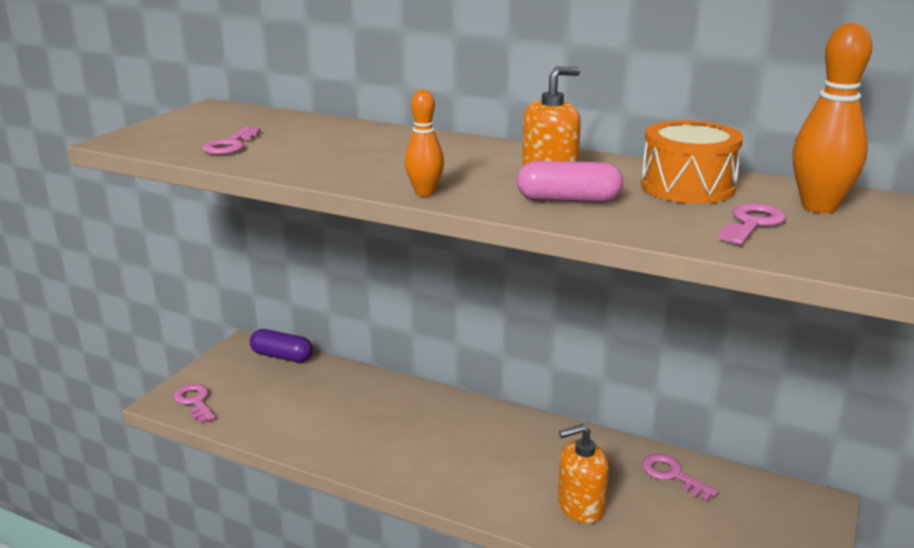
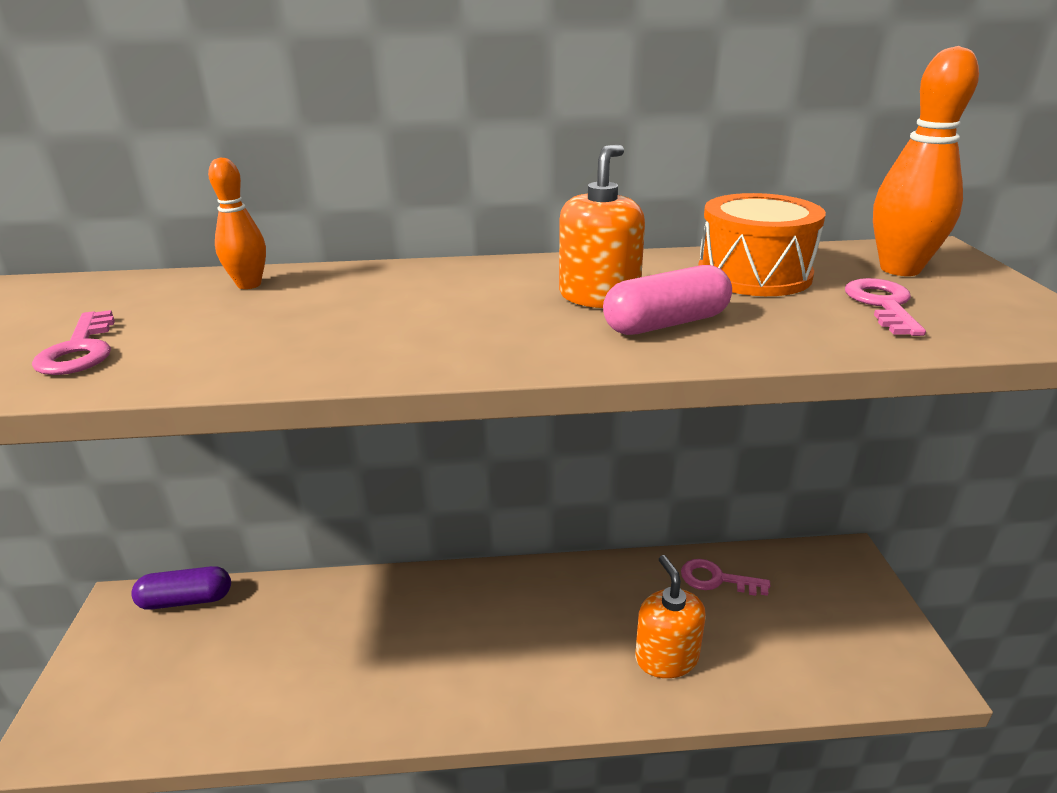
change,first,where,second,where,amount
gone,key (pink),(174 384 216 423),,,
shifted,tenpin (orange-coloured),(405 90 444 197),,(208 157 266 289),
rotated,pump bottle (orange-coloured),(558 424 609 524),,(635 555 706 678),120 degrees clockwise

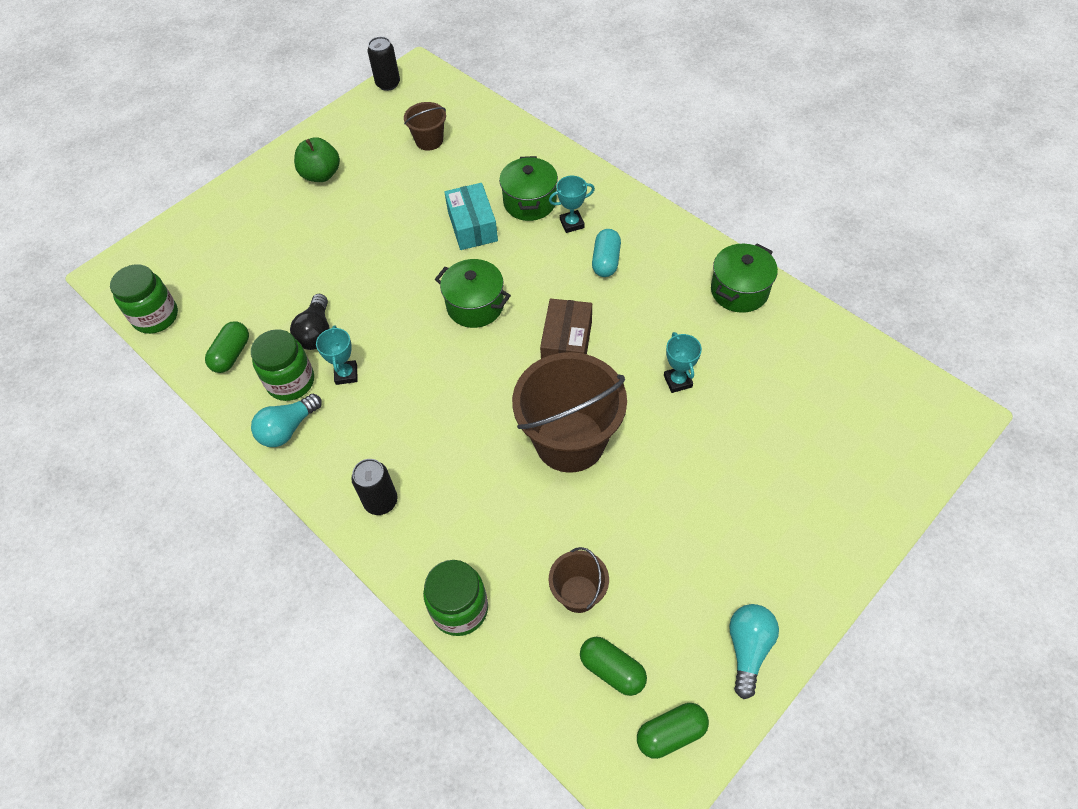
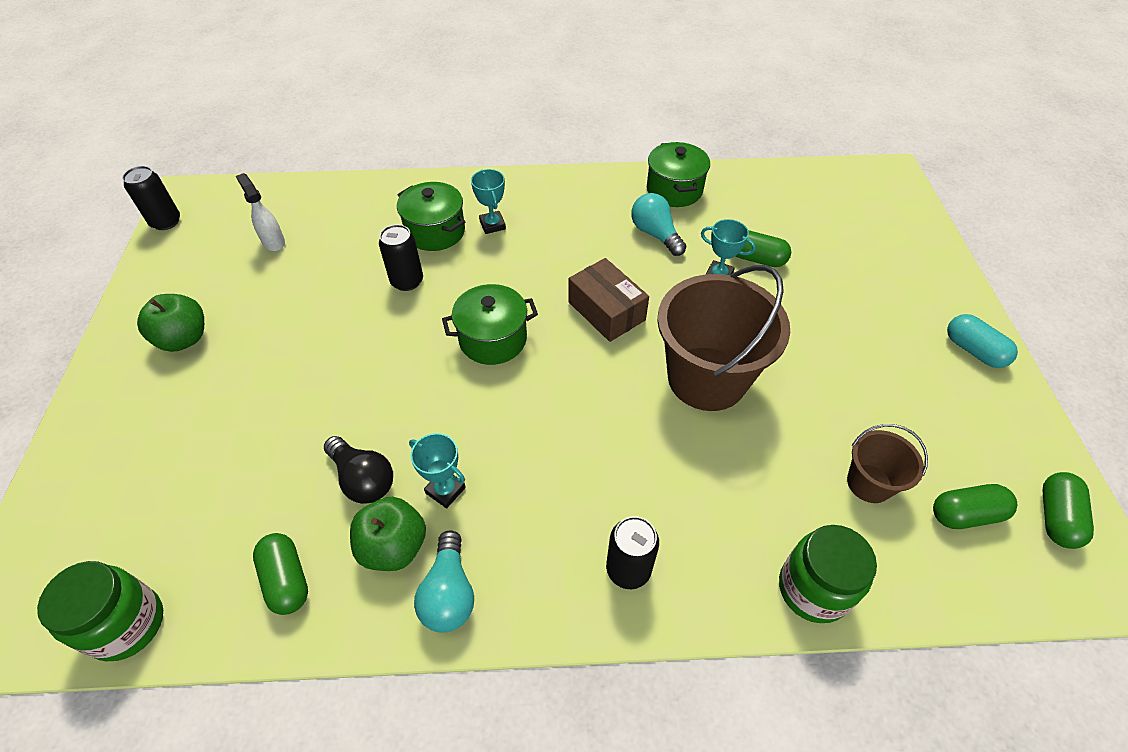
change,first,where,second,where,amount
new,,,pill (emerald),(736 230 791 267),
shifted,pill (aqua),(592 229 621 277),,(947 314 1018 368),
shifted,light bulb (aqua),(729 604 779 699),,(631 193 687 256),
swapped,jam jar (emerald),(251 329 314 401),toy apple (emerald),(350 497 426 571),
swapped,sand bucket (brown),(404 102 446 150),spray bottle (pure white),(236 173 285 251),
swapped,parcel (aqua),(444 183 498 250),can (ebony),(379 224 423 291),
rotated,prize cup (aqua),(549 176 595 233),,(471 169 506 234),45 degrees counterclockwise

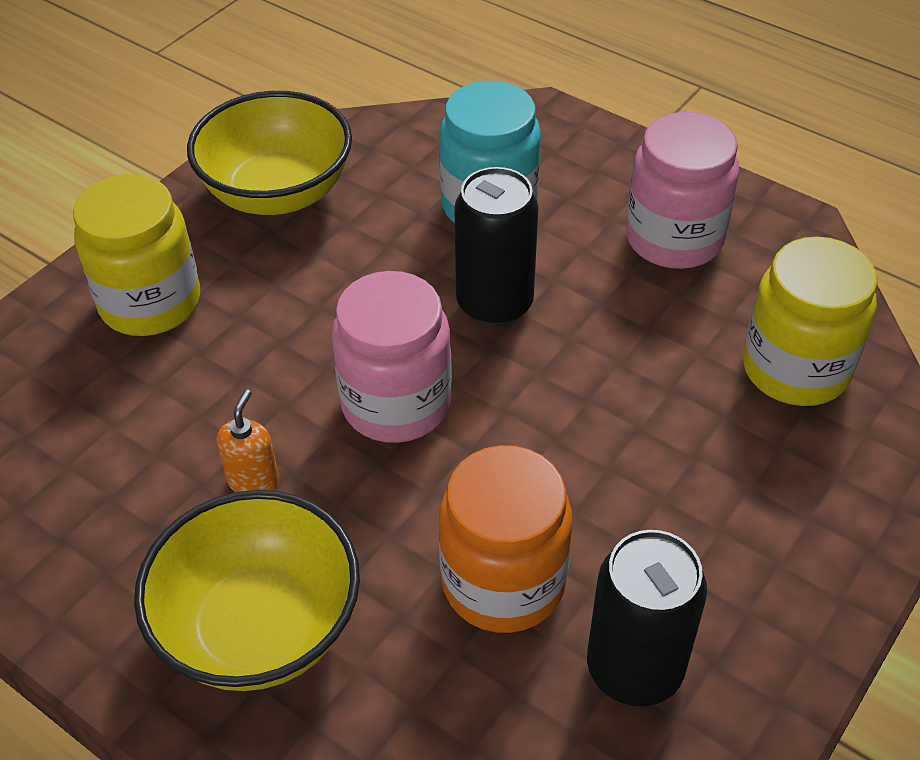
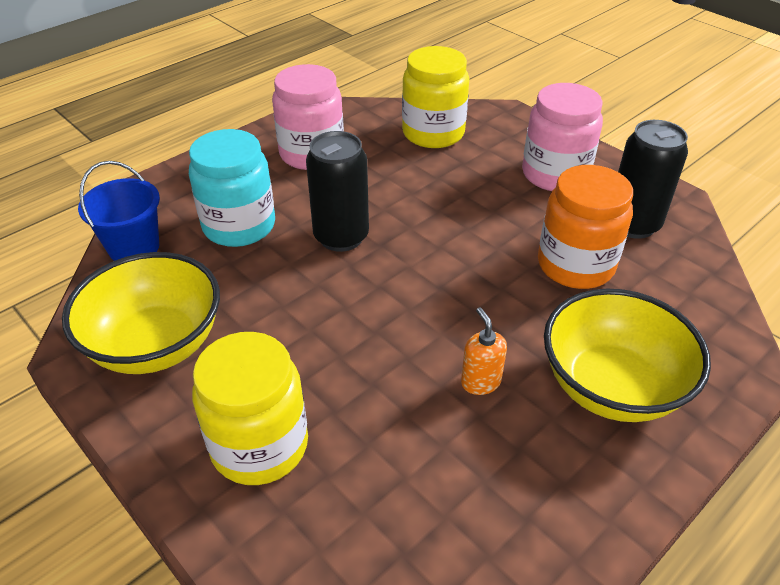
change,first,where,second,where,amount
new,,,sand bucket (cobalt),(78 161 160 261),
shifted,jam jar (pink),(331 271 452 443),,(522 83 603 191),
rotated,pump bottle (orange-coloured),(217 389 279 492),,(461 307 507 395),45 degrees clockwise

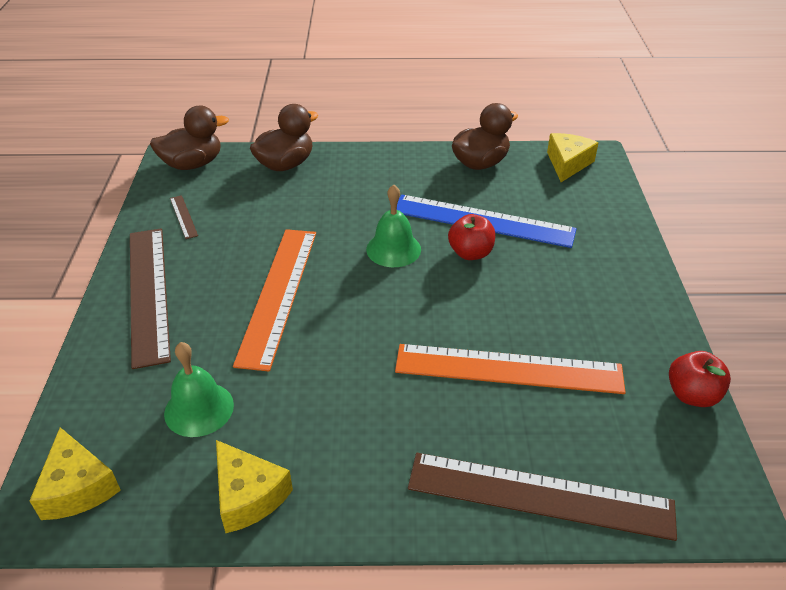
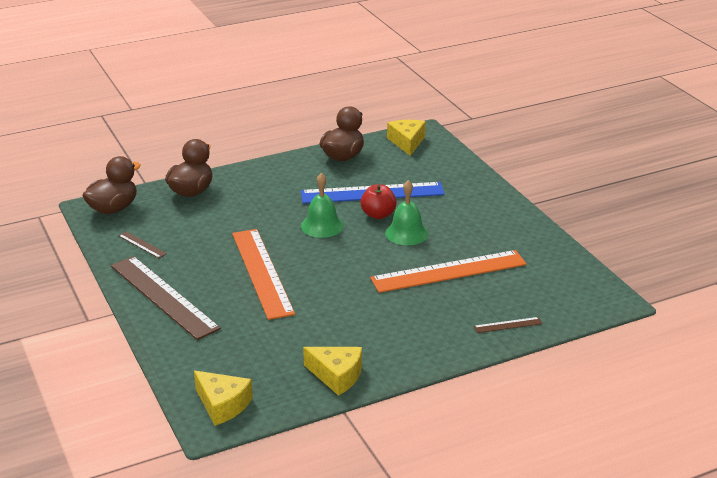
change,first,where,second,where,amount
gone,toy apple (scarlet),(669 351 731 407),,,
shifted,hand bell (emerald),(164 342 234 437),,(385 180 429 245),
scaled,ruler (brown),(408 453 677 541),,(474 317 542 333),x0.41

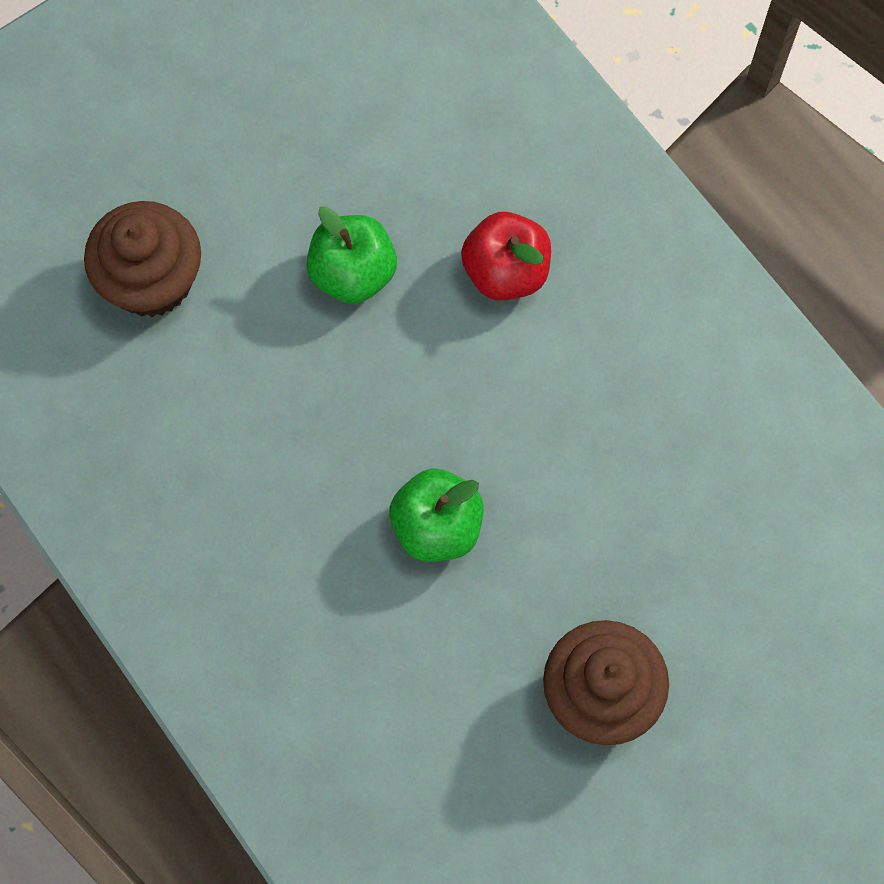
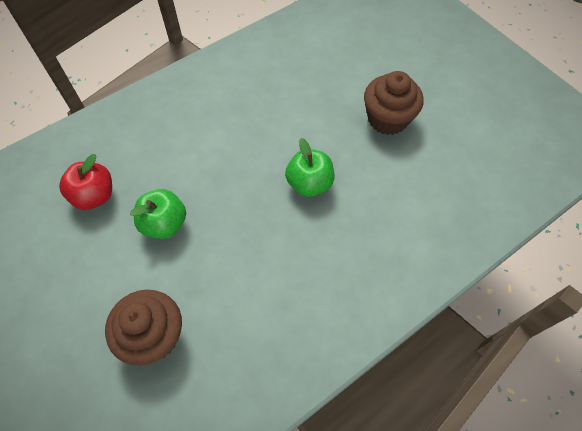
change,first,where,second,where,amount
shifted,toy apple (scarlet),(461 212 551 301),,(59 154 112 210),

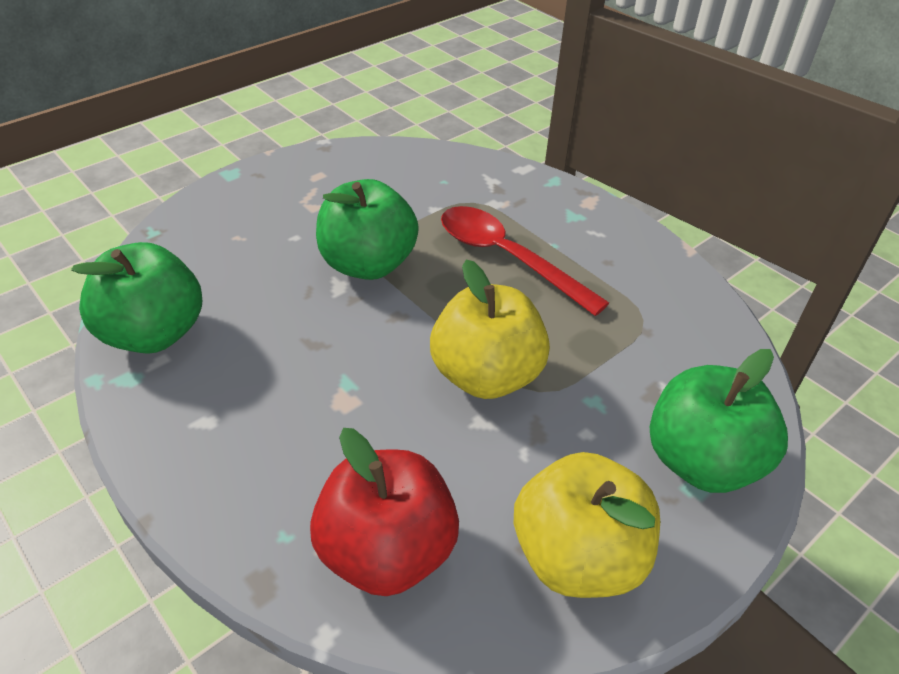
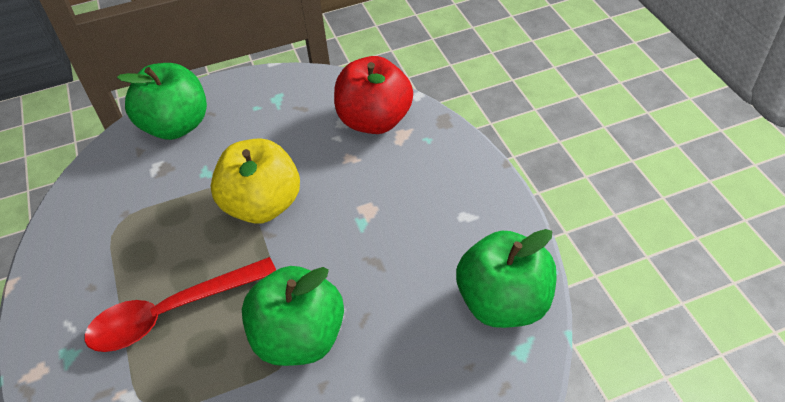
change,first,where,second,where,amount
gone,toy apple (yellow),(514 452 660 598),,,
rotated,tablespoon (scarlet),(441 206 609 316),,(84 257 276 352),90 degrees clockwise

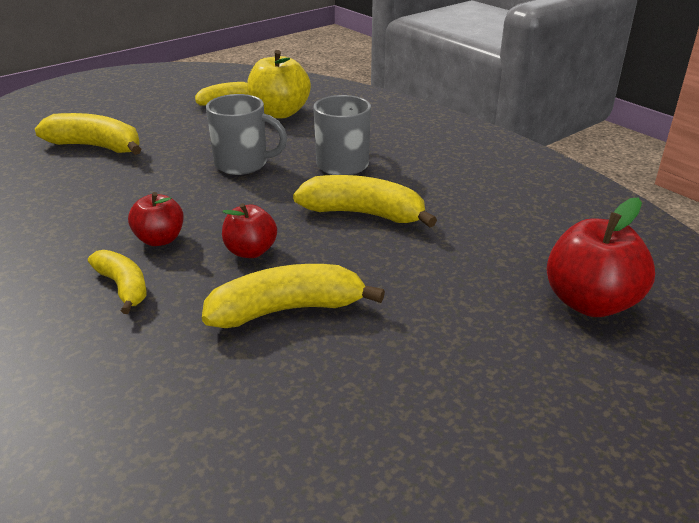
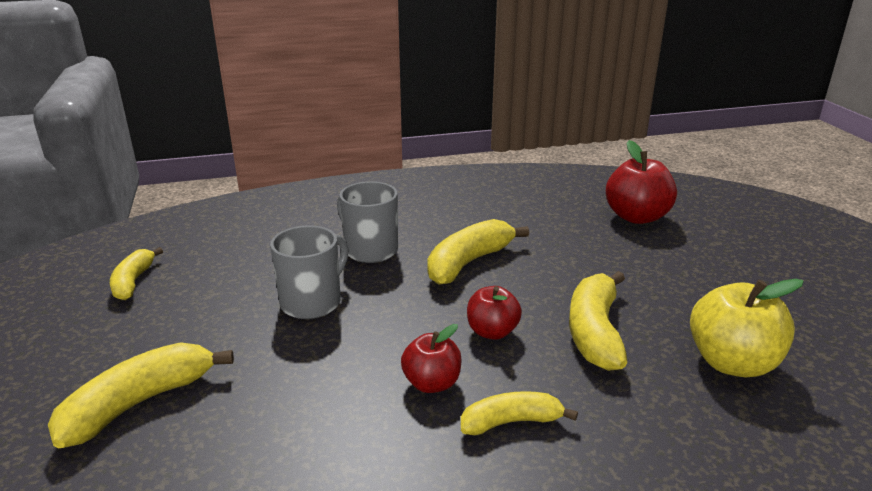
change,first,where,second,where,amount
shifted,toy apple (yellow),(247 50 311 119),,(690 279 804 377),

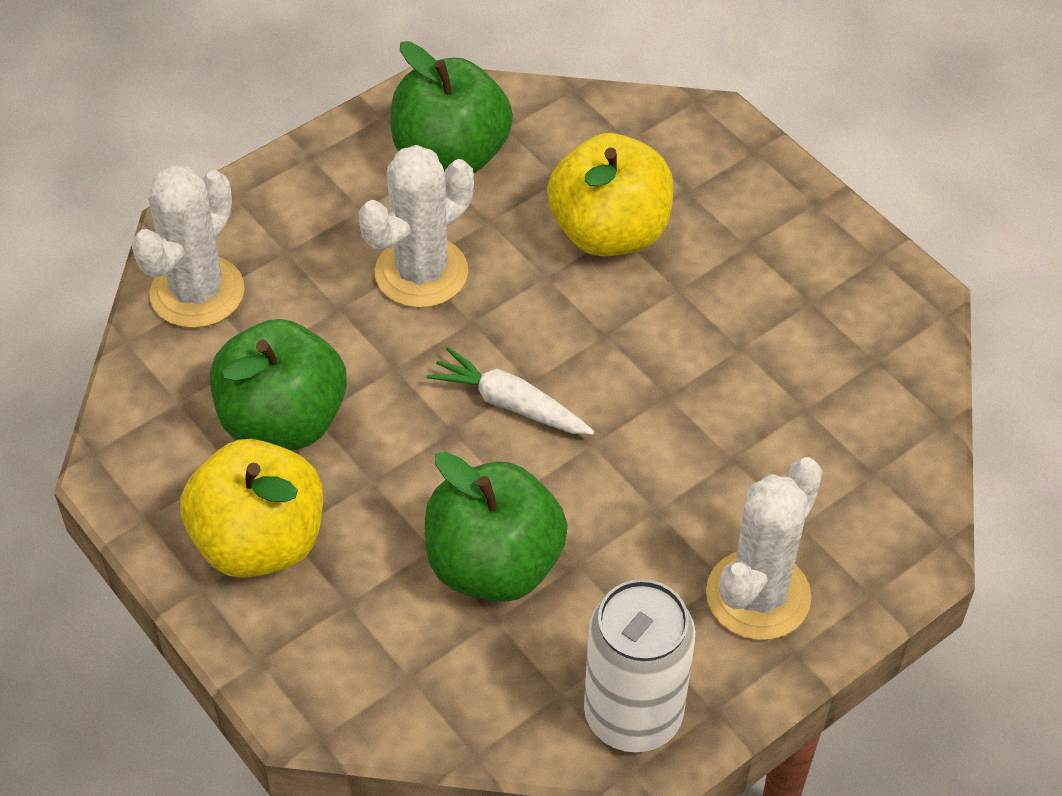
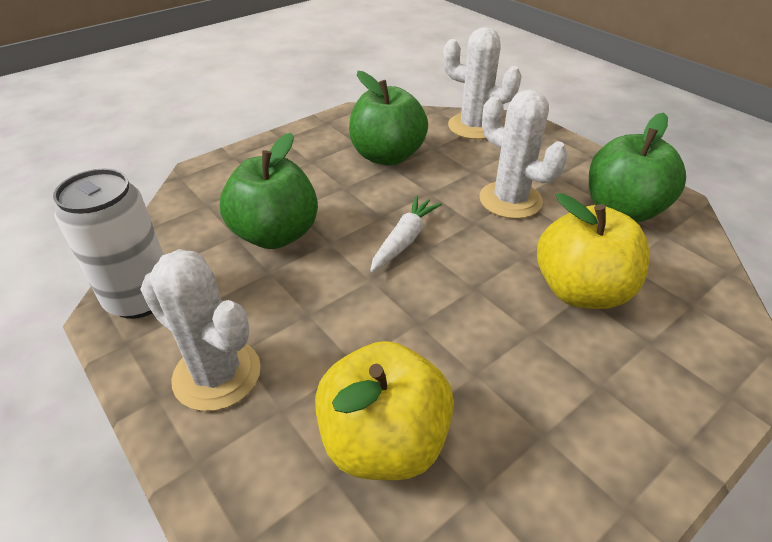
change,first,where,second,where,amount
shifted,toy apple (yellow),(180 439 323 578),,(315 341 454 481),

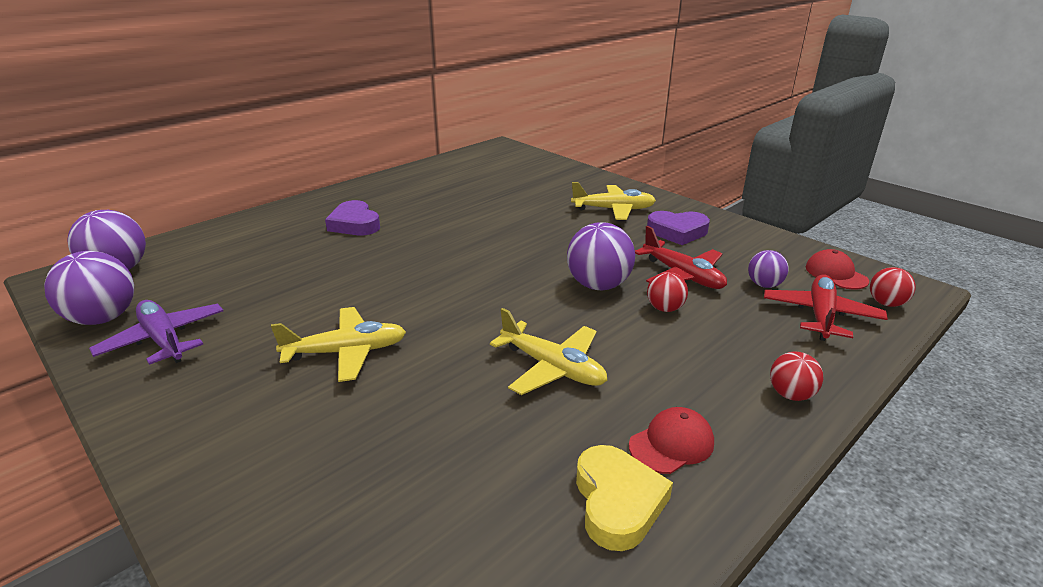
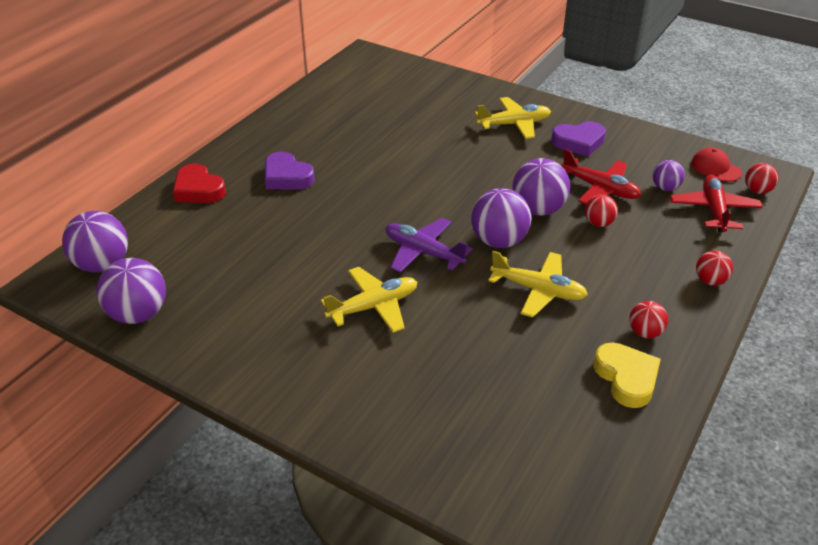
change,first,where,second,where,amount
new,,,love heart (scarlet),(173 163 226 203),
new,,,play ball (purple),(471 188 531 248),
shifted,plane (purple),(89 300 223 365),,(386 218 472 273),
swapped,cap (scarlet),(629 407 714 474),play ball (scarlet),(629 301 668 339),

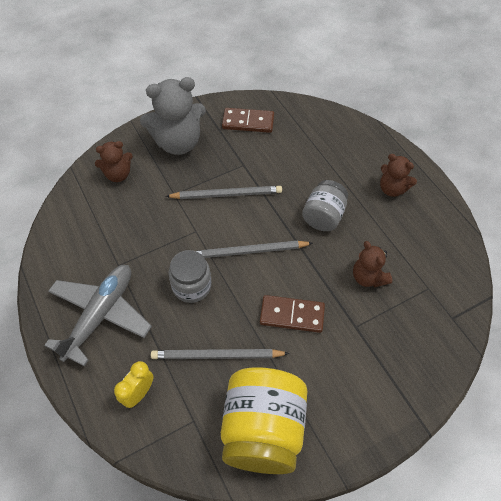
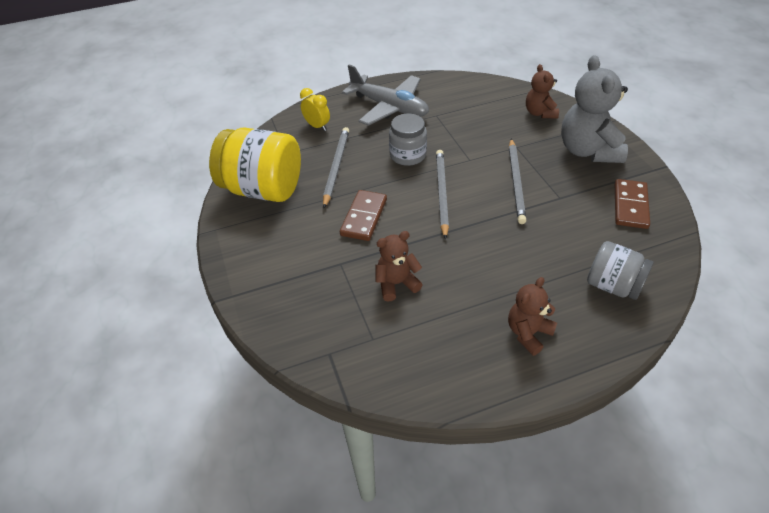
change,first,where,second,where,amount
shifted,jam jar (ash-grey),(302 180 348 231),,(587 241 654 300),

